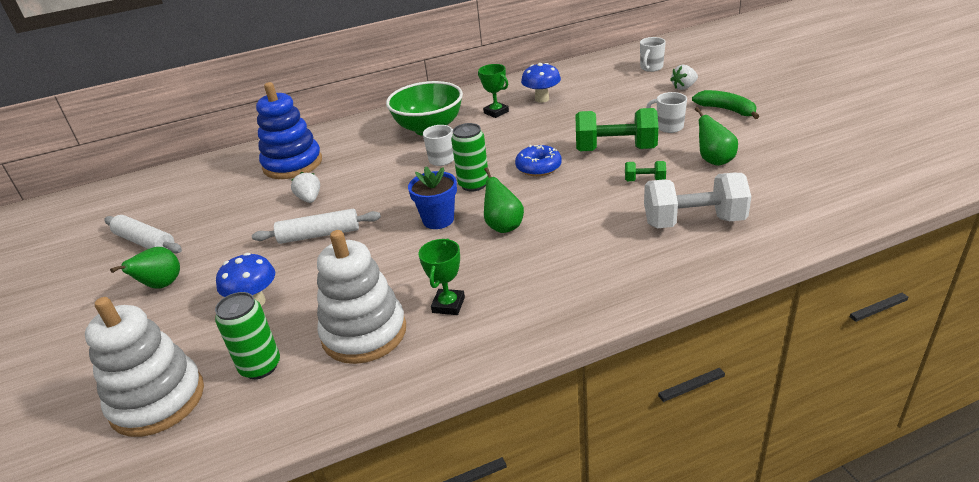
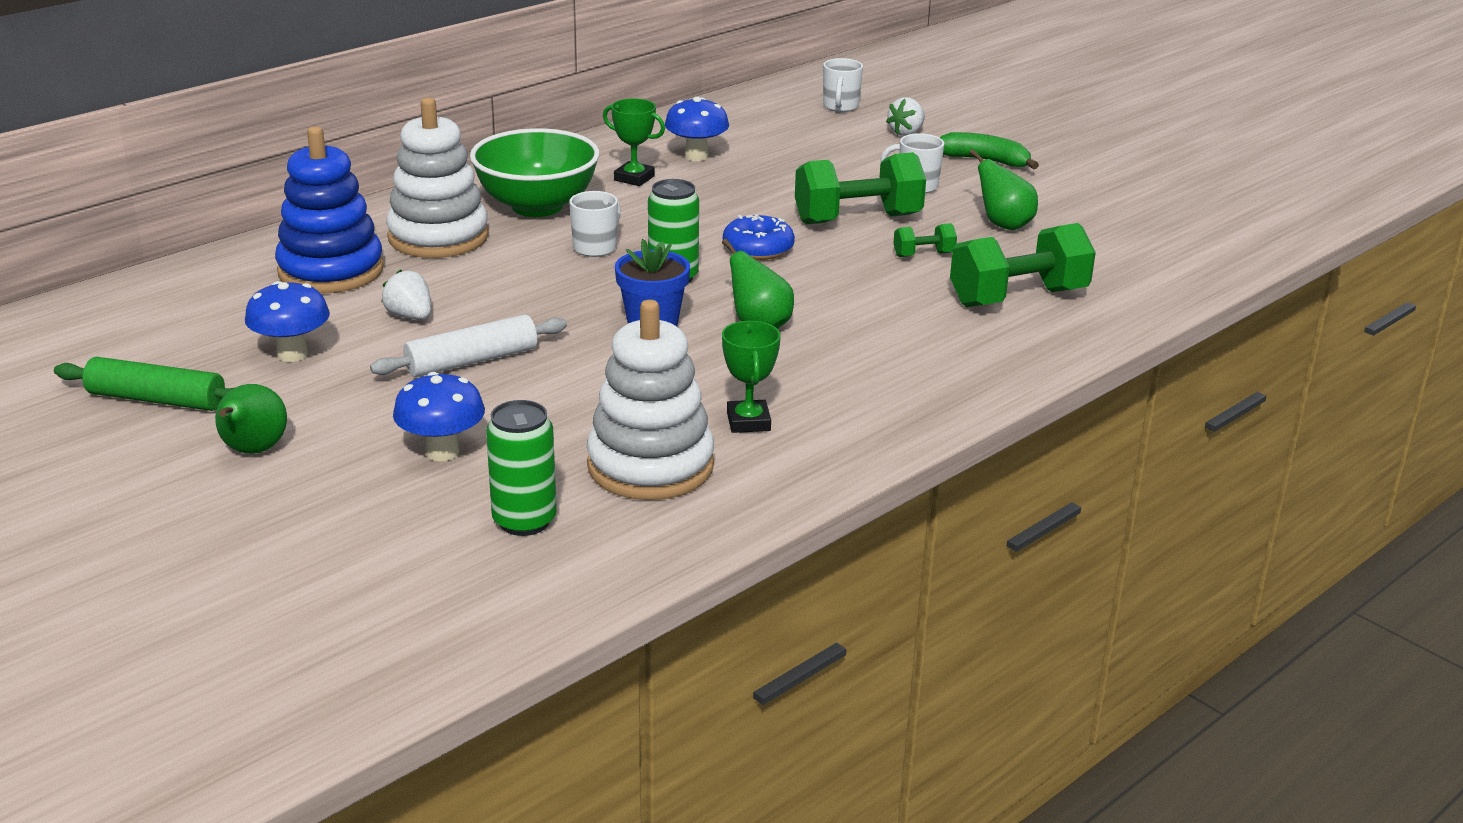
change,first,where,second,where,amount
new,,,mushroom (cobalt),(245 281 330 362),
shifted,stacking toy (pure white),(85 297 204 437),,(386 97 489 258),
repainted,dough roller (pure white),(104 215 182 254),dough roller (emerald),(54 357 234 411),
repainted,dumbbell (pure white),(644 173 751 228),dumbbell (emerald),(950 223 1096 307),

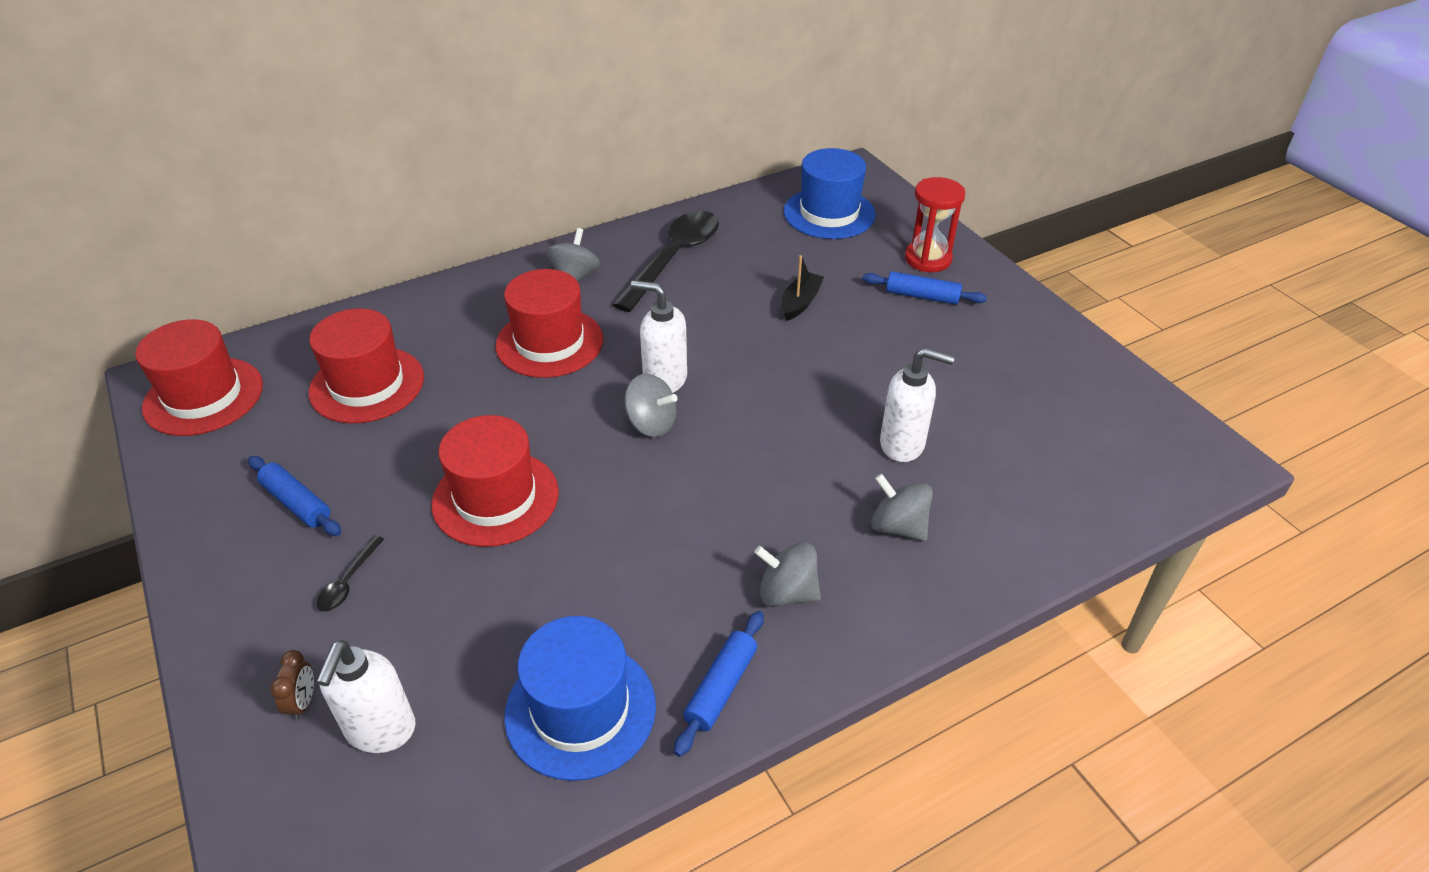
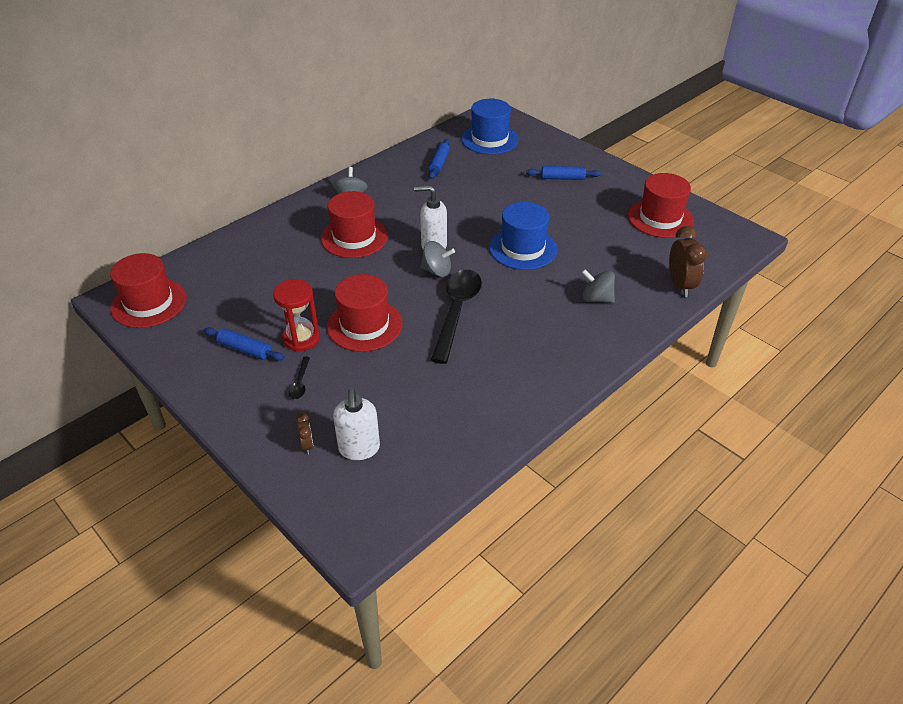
change,first,where,second,where,amount
gone,toy top (ash-grey),(754 542 821 607),,,
gone,sailboat (ebony),(781 255 824 321),,,
gone,pump bottle (pure white),(880 348 955 462),,,
new,,,alarm clock (brown),(669 226 707 297),
shifted,top hat (scarlet),(309 308 424 423),,(628 173 694 238),
shifted,top hat (cobalt),(504 616 656 781),,(489 202 557 270),
shifted,tablespoon (ebony),(612 211 719 312),,(431 270 482 364),
shifted,dough roller (cobalt),(674 611 764 757),,(429 139 450 179),
shifted,hourglass (scarlet),(905 177 965 272),,(273 279 320 352),

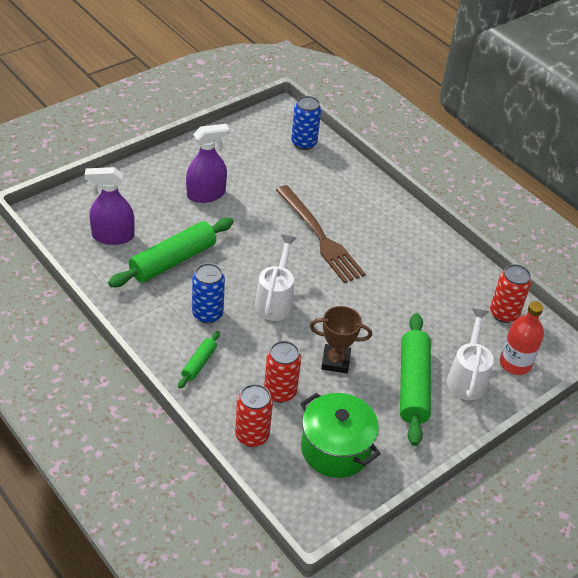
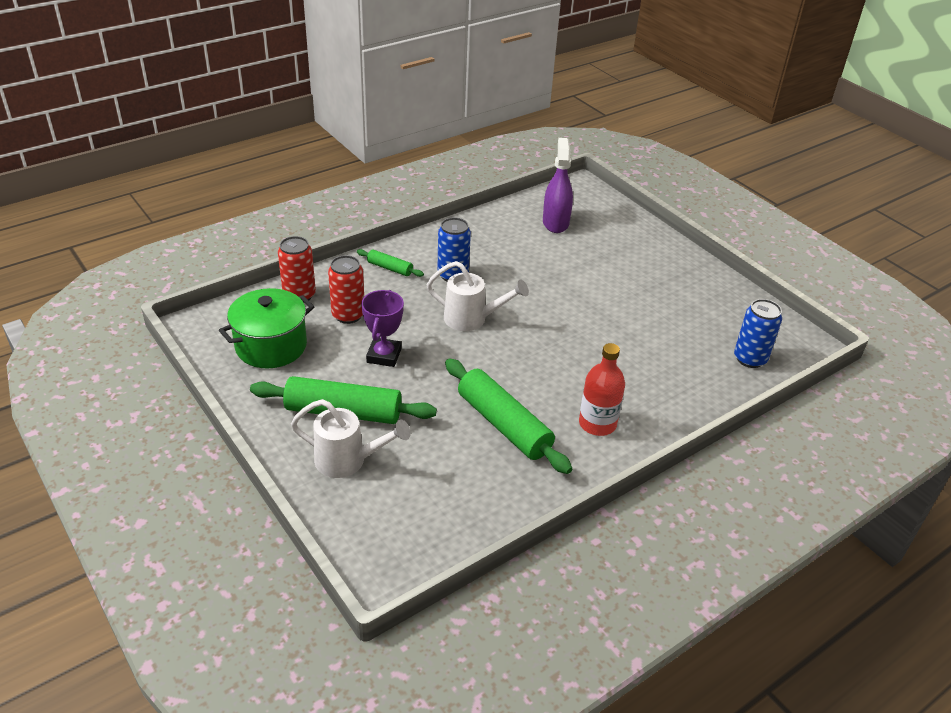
change,first,where,second,where,amount
gone,spray bottle (purple),(186 124 229 203),,,
gone,fork (brown),(276 185 365 283),,,
gone,can (scarlet),(490 264 531 323),,,
shifted,dough roller (emerald),(108 218 234 287),,(445 358 573 474),
shifted,drink bottle (scarlet),(500 301 544 375),,(579 343 625 436),
repainted,prize cup (brown),(310 306 372 373),prize cup (purple),(361 290 404 367),

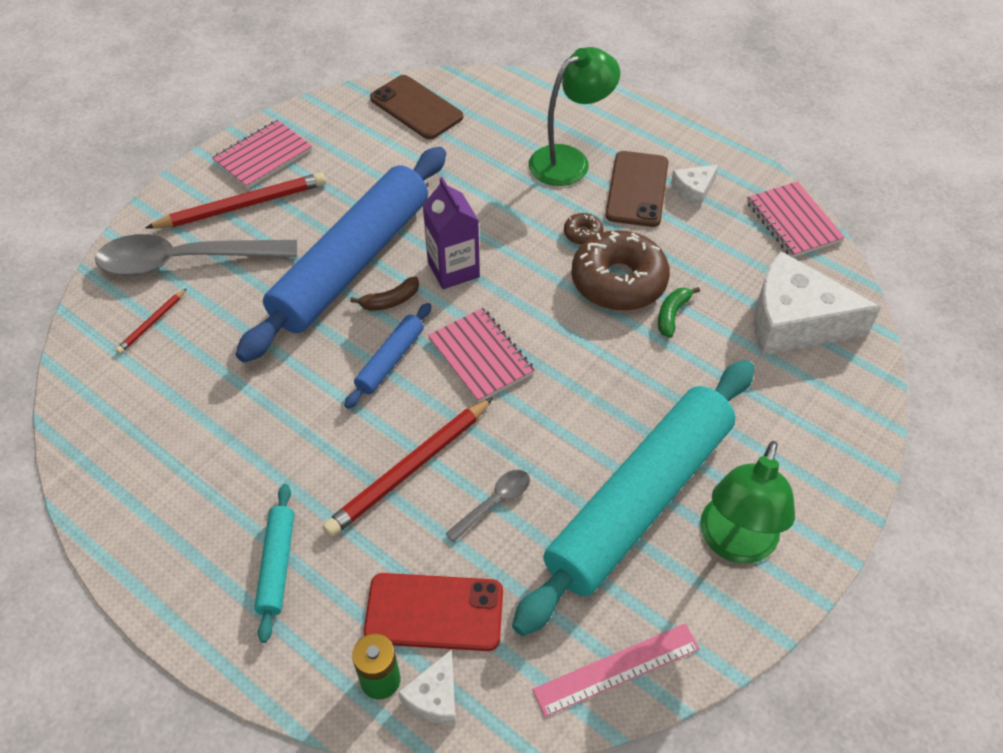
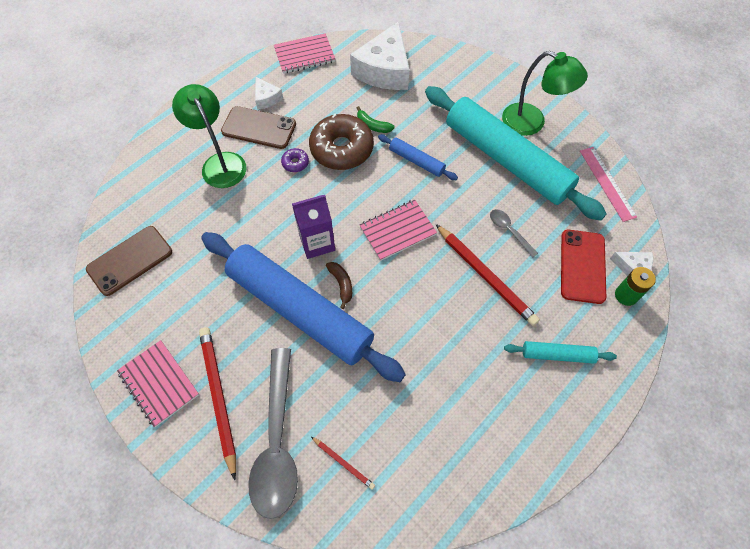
change,first,where,second,where,amount
shifted,dough roller (cobalt),(345 303 431 409),,(378 134 458 180),
repainted,doughnut (brown),(564 213 603 245),doughnut (purple),(281 148 309 172),

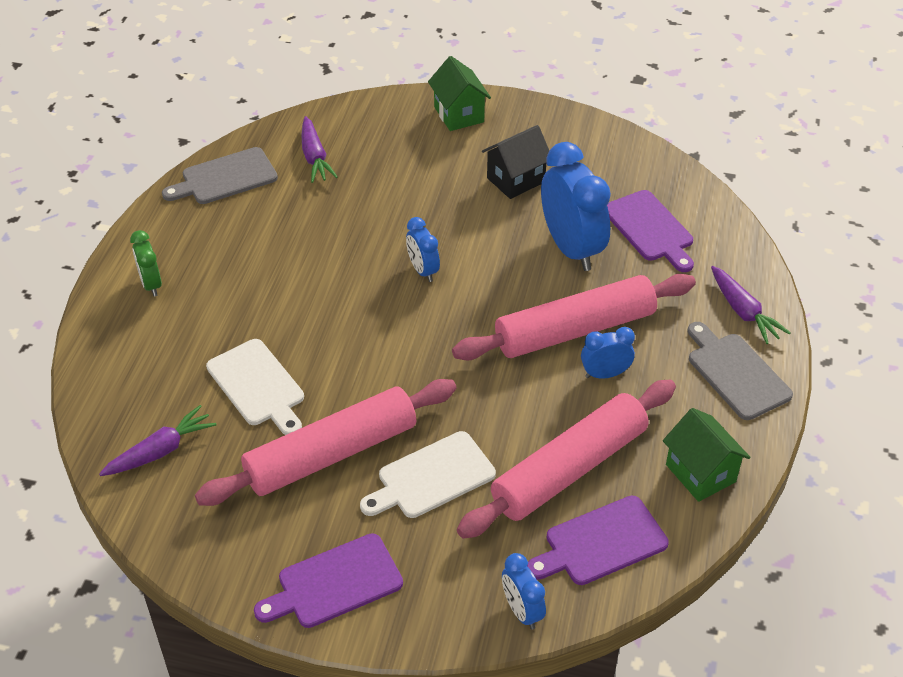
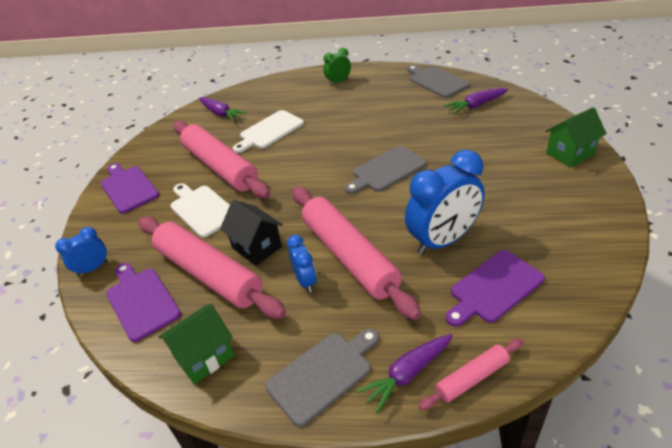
change,first,where,second,where,amount
new,,,dough roller (pink),(419 339 523 410),
shifted,cottage (ebony),(482 125 549 199),,(220 200 283 266),
swapped,alarm clock (cobalt),(406 217 440 282),bread board (ash-grey),(345 146 426 194),

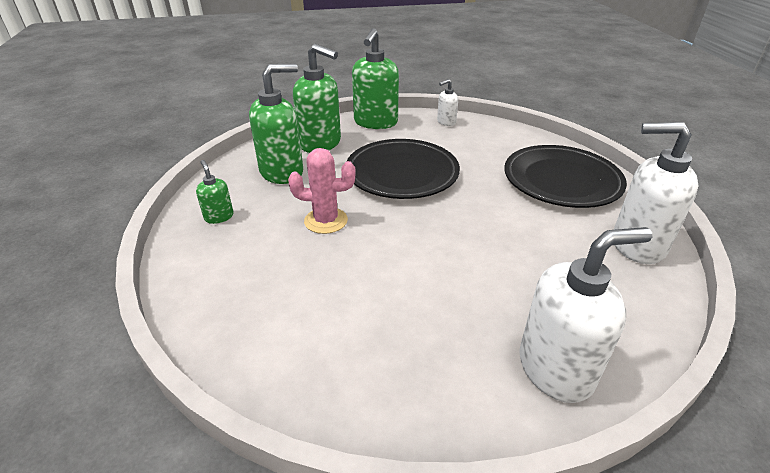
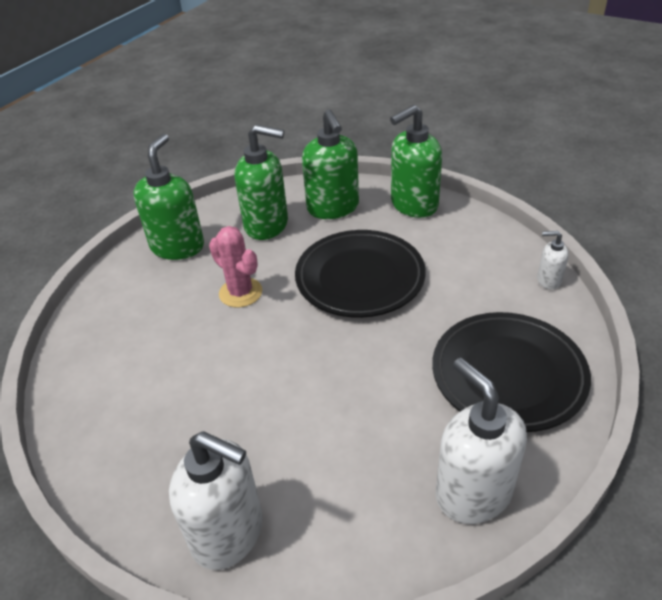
change,first,where,second,where,amount
shifted,pump bottle (pure white),(437 79 458 126),,(537 231 569 289),
scaled,pump bottle (emerald),(196 160 234 224),,(134 133 204 260),x2.05

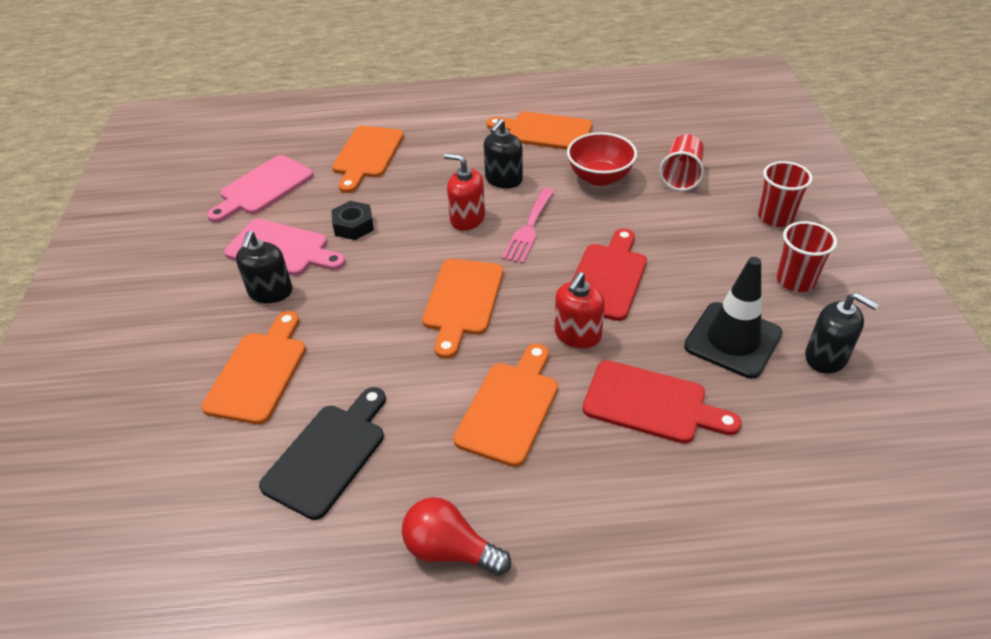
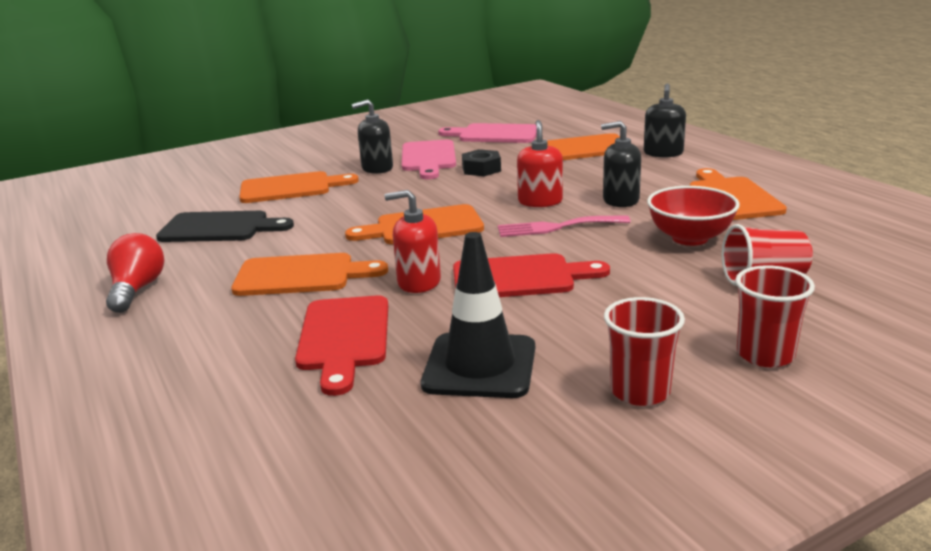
change,first,where,second,where,amount
shifted,pump bottle (ebony),(805 293 879 374),,(644 83 686 157),

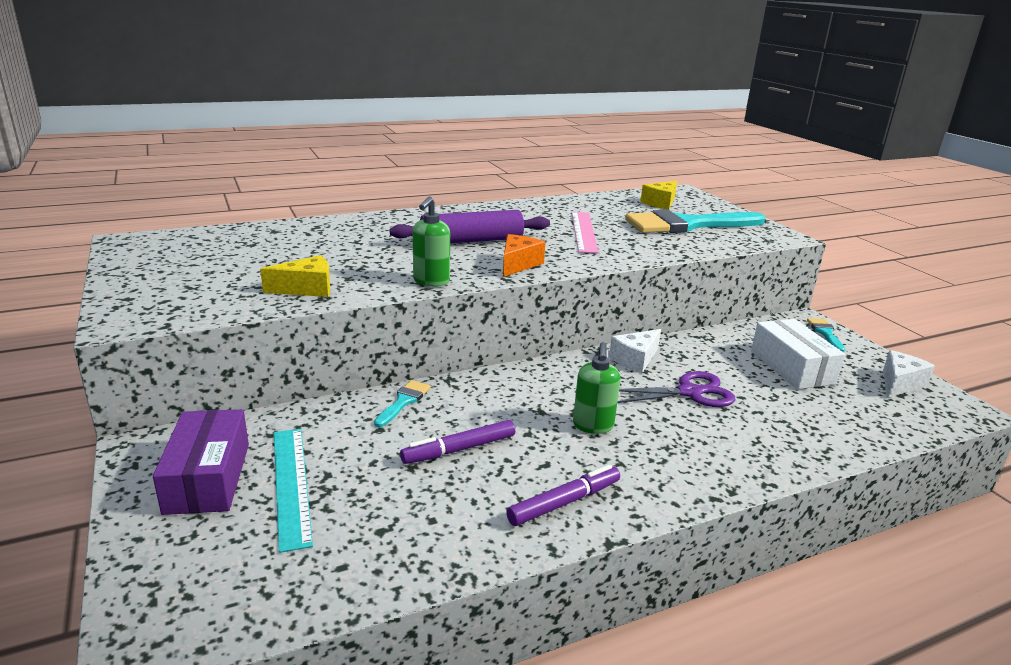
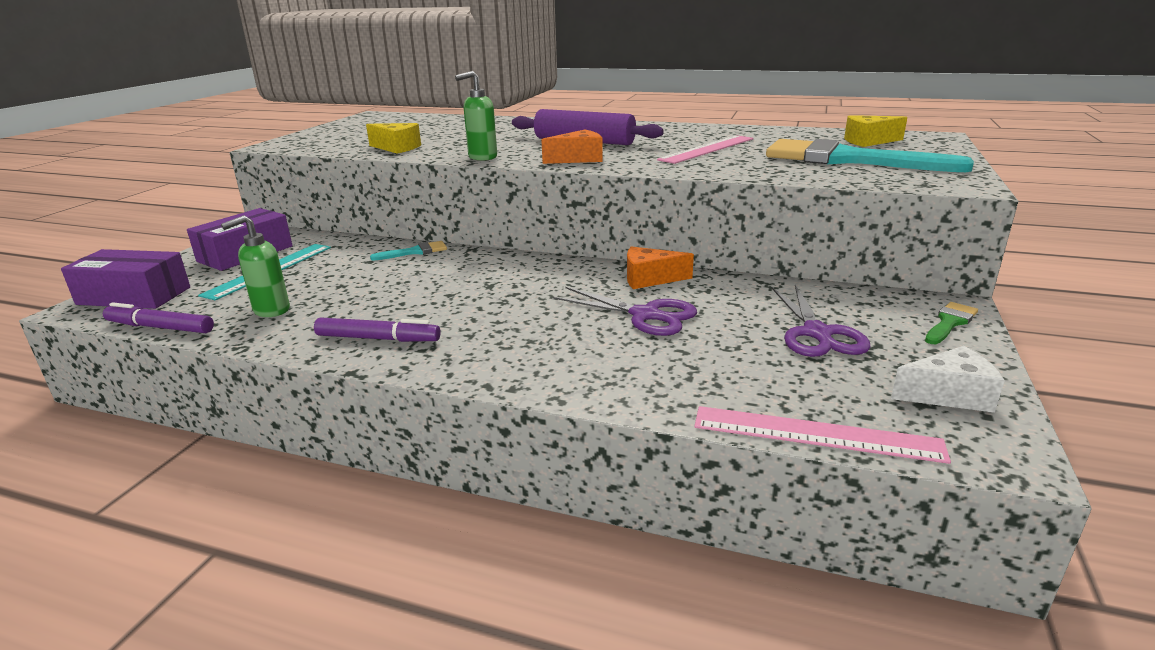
change,first,where,second,where,amount
new,,,parcel (purple),(61 249 190 309),
new,,,ruler (pink),(694 406 951 464),
shifted,felt pen (purple),(400 420 515 464),,(103 302 214 333),
shifted,pump bottle (emerald),(573 342 621 434),,(221 215 290 317),
swapped,parcel (pure white),(751 319 845 389),scissors (purple),(771 285 871 357),
repainted,piece of cheese (pure white),(609 329 661 373),piece of cheese (orange-coloured),(627 247 694 289),
repainted,brush (aqua),(807 318 845 352),brush (emerald),(925 302 978 344),

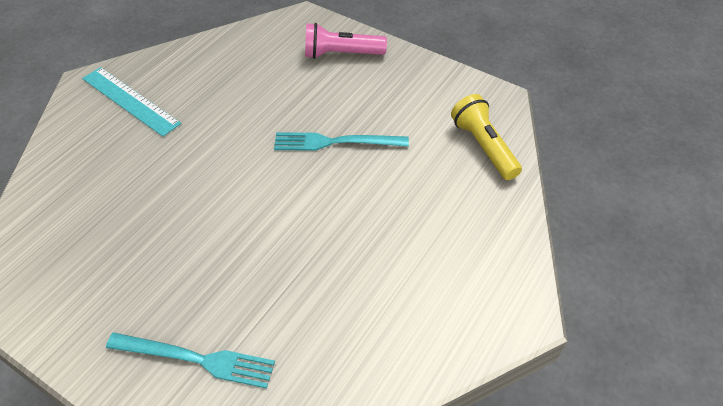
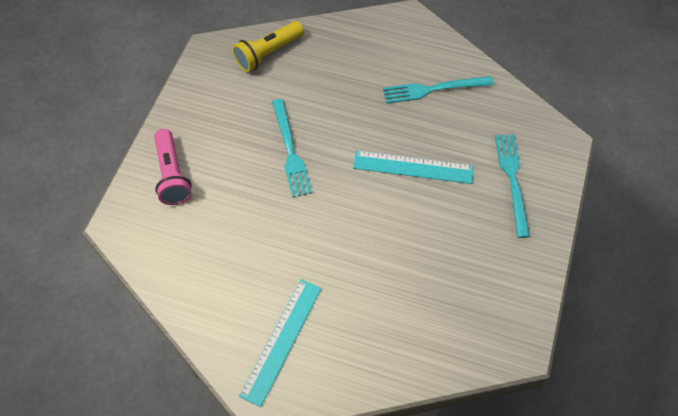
change,first,where,second,where,amount
new,,,ruler (aqua),(353 150 474 184),
new,,,fork (aqua),(383 76 494 104),

